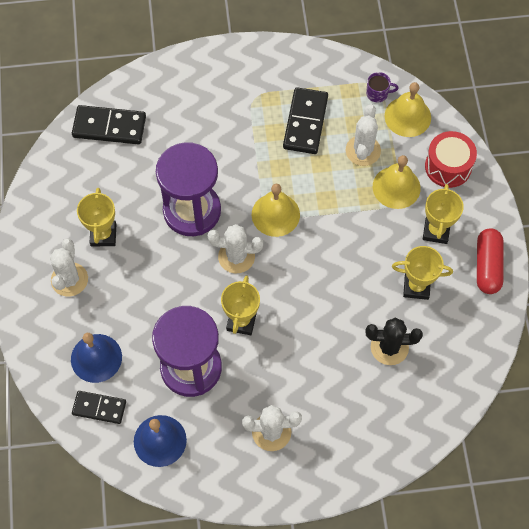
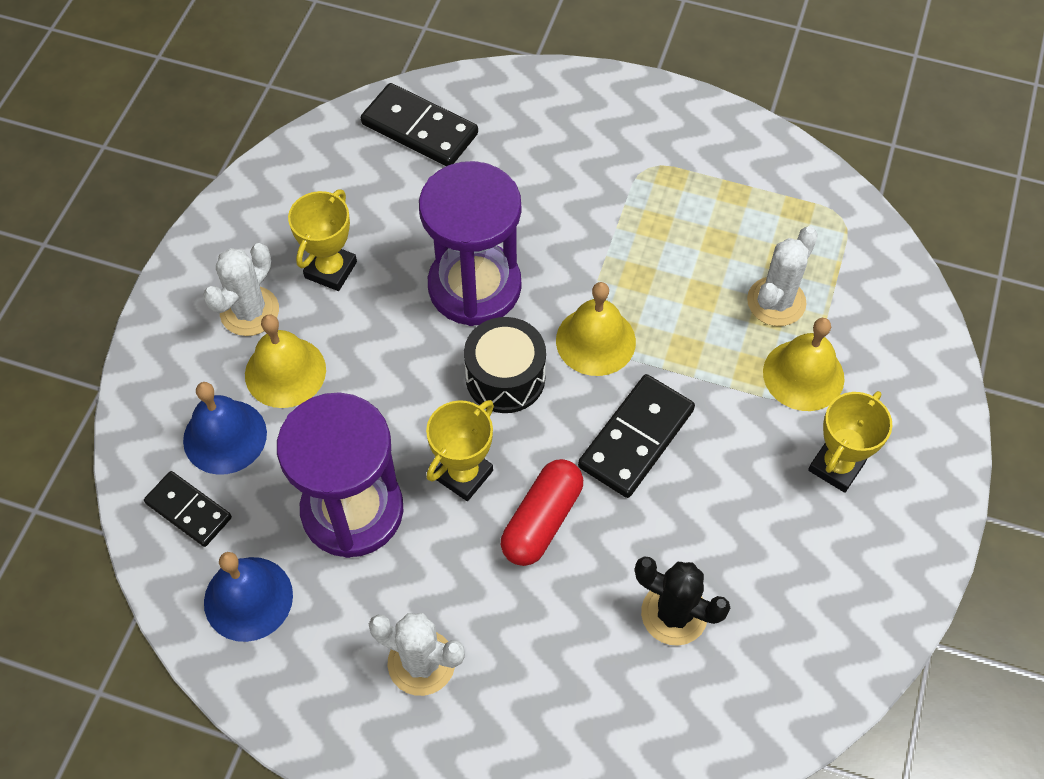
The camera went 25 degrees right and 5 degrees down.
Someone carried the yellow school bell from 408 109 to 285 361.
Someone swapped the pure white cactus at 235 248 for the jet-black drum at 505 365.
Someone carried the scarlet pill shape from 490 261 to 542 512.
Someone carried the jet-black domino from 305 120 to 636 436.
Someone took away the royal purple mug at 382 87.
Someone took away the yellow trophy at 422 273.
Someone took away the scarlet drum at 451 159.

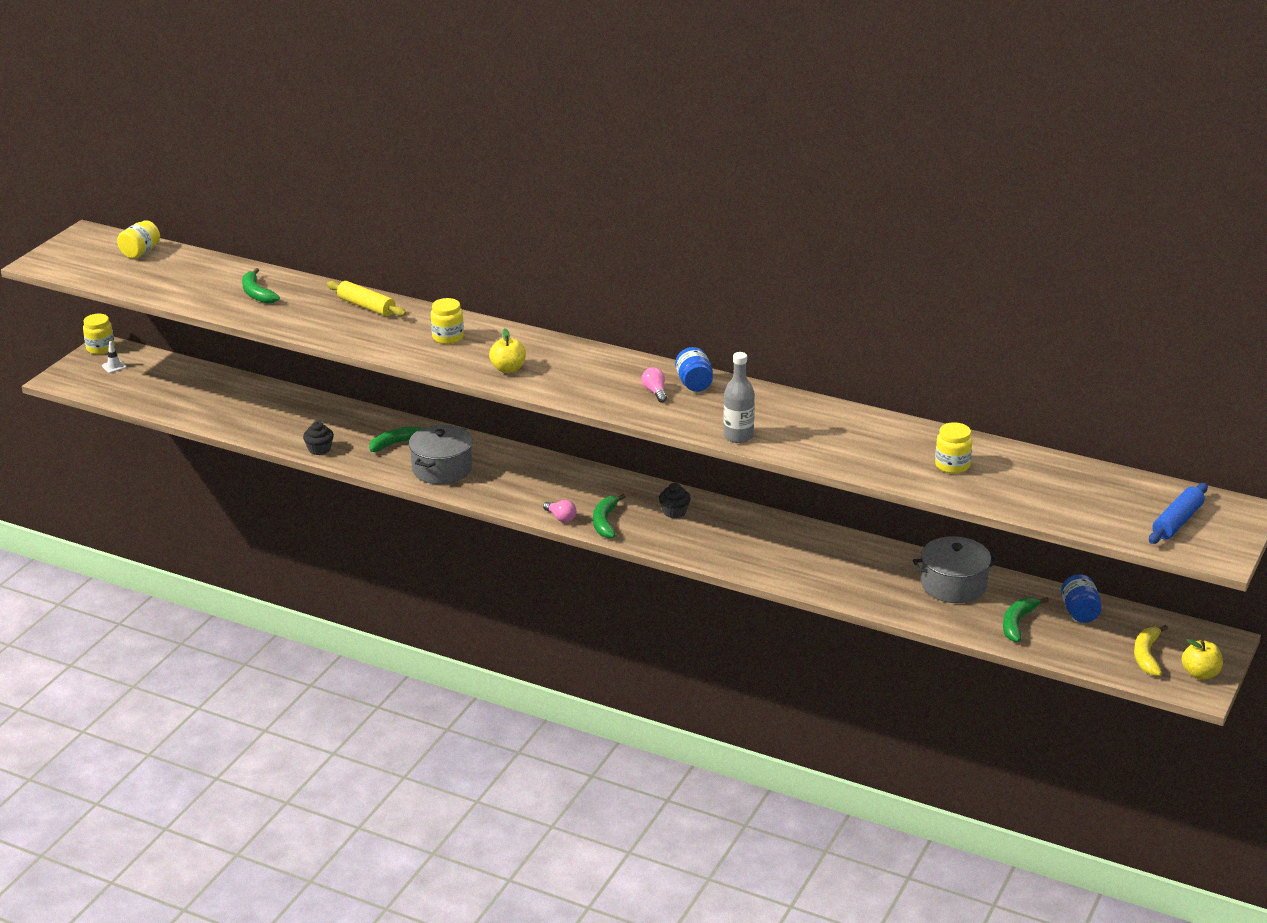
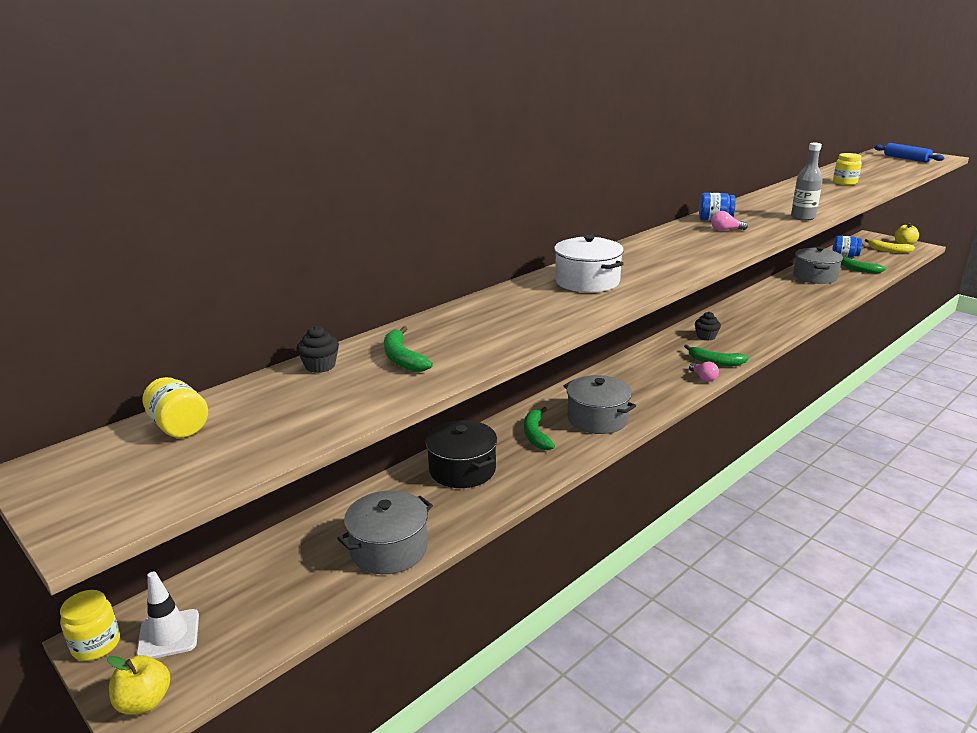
The camera went 70 degrees left and 5 degrees down.
Someone carried the yellow apple fruit from 507 350 to 138 685.
Someone scaled the pure white road cone at 114 357 by 1.76.
Someone carried the jet-black cupcake from 318 438 to 318 349.
Someone put down the ash-grey stockpot at 385 532.
Someone rotated the emerald banana at 261 286 by 75 degrees clockwise.
Someone put down the jet-black stockpot at 461 454.
Someone swapped the yellow jam jar at 447 321 for the pure white stockpot at 589 264.
Someone rotated the pink bulb at 560 511 by 90 degrees clockwise.
Someone took away the yellow pastry roller at 367 299.

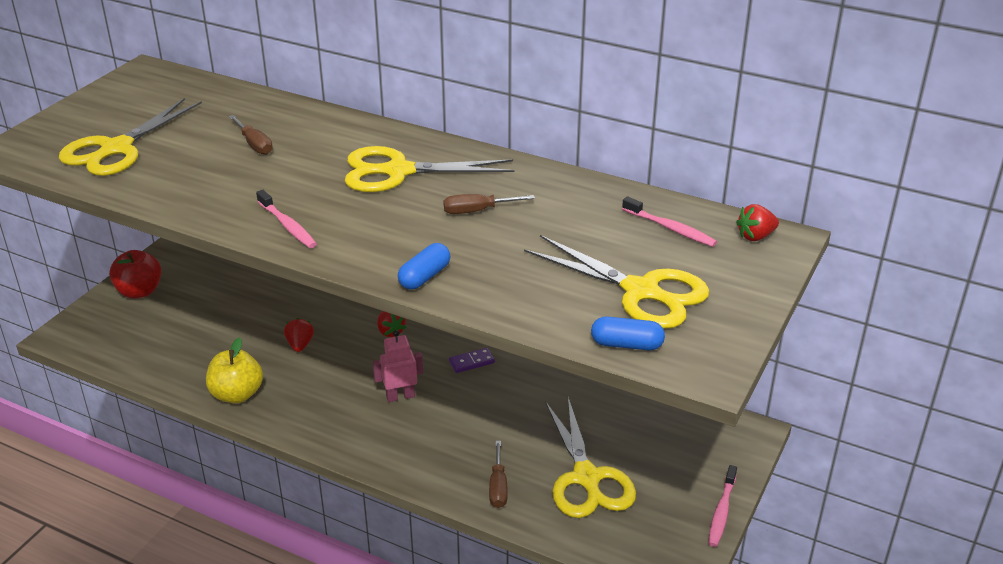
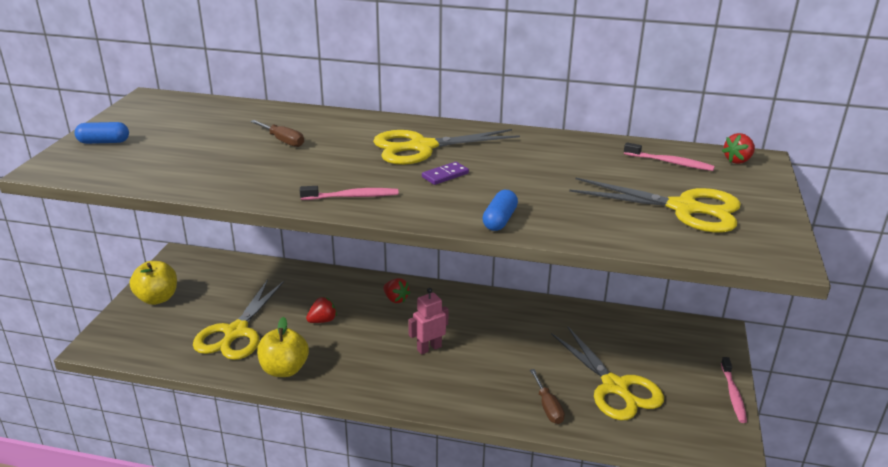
The camera went 15 degrees left and 5 degrees down.
Someone carried the royal blue pill shape from 628 333 to 101 133.
Someone repainted the scarlet apple fruit at 135 274, which became the yellow apple fruit at 153 283.
Someone carried the yellow scissors from 130 137 to 238 319.
Someone rotated the pink tooth brush at 286 219 by 45 degrees counterclockwise.
Someone rotated the scarlet berry at 299 335 by 75 degrees clockwise.
Someone carried the royal purple domino from 472 360 to 445 173.
Someone took away the dark brown hand screwdriver at 489 204.

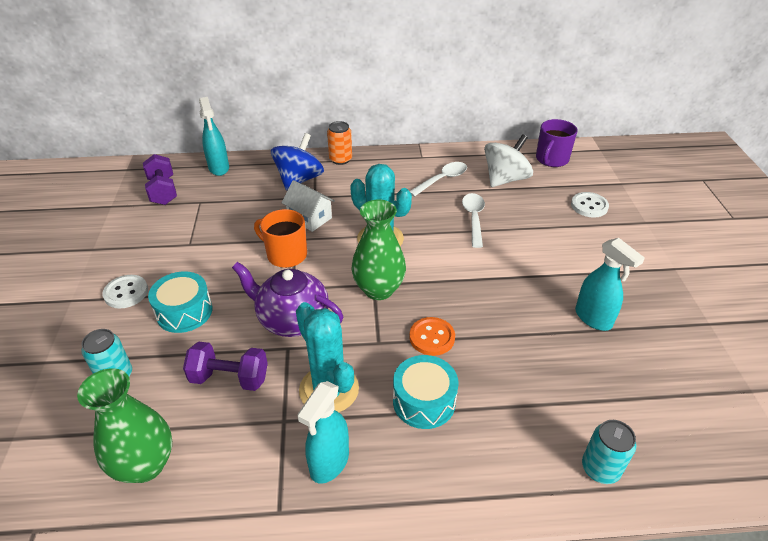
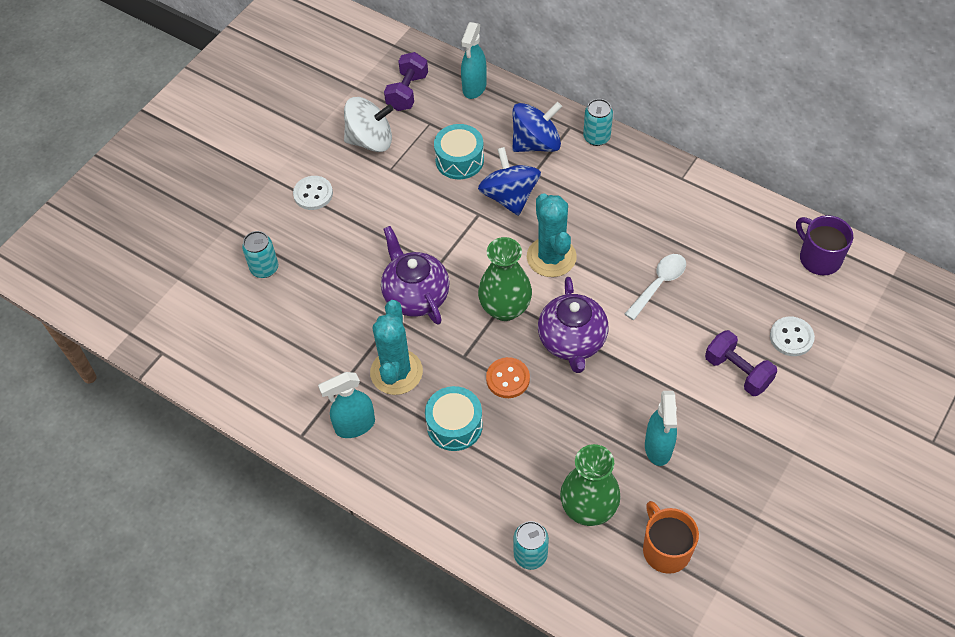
The camera went 40 degrees right and 15 degrees up.
Someone carried the pure white whirligig from 508 160 to 369 124.
Someone carried the teal drum from 180 302 to 459 151.
Someone swapped the pure white house at 308 206 for the royal blue whirligig at 509 181.
Someone put down the royal purple tea pot at 573 325.
Someone carried the emerald flower vase from 124 425 to 590 485.
Someone repainted the bright orange soda can at 339 143, which became the teal soda can at 598 122.
Someone carried the bright orange mug from 280 238 to 671 537.
Someone carried the royal purple hand weight from 225 366 to 741 363.
Someone rotated the royal purple mug at 557 143 by 75 degrees clockwise.
Someone took away the pure white spoon at 438 179.

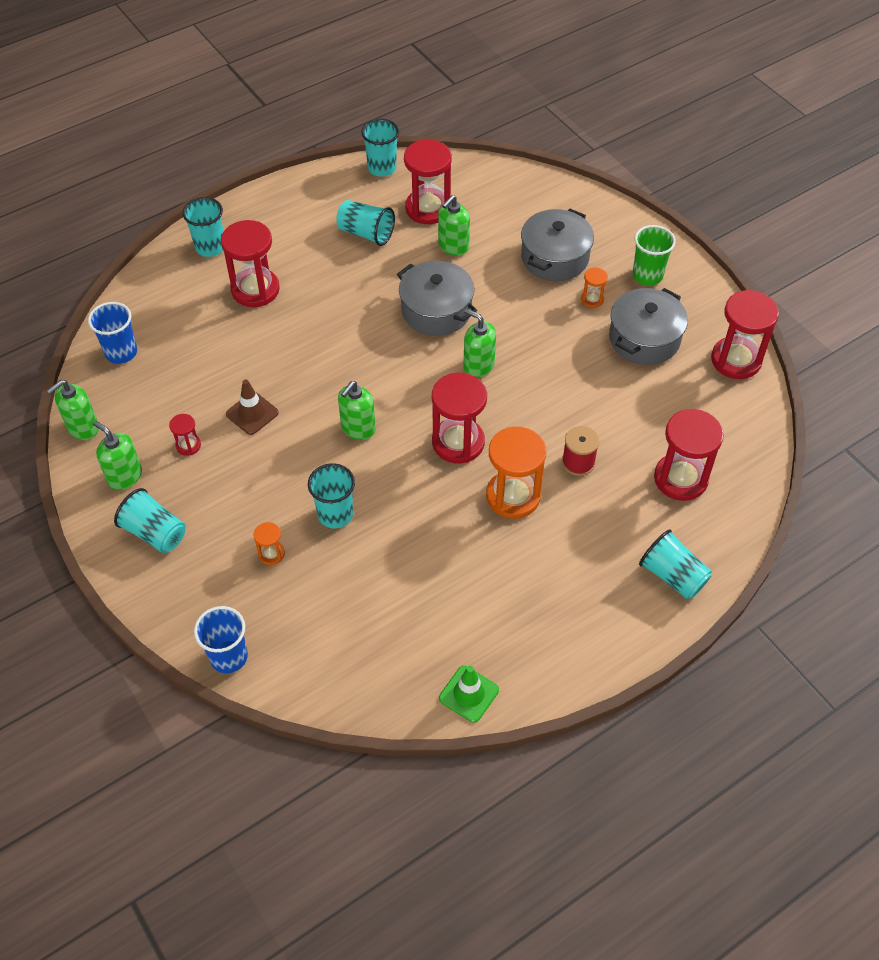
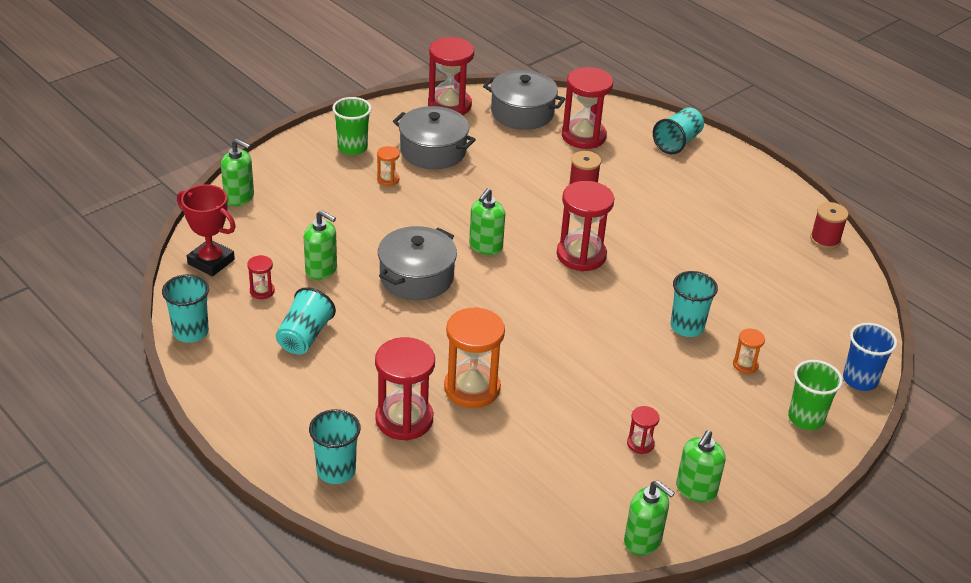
The camera went 100 degrees left and 15 degrees down.
Someone put down the scarlet trophy at 206 230.
Someone carried the emerald soap pump from 357 410 to 237 172.
Someone scaled the scarlet sandglass at 428 182 by 0.47.
Someone carried the bright orange sandglass from 516 473 to 474 357.
Someone carried the ash-grey stockpot from 557 244 to 524 100.
Someone put down the emerald tumbler at 815 395.
Someone swapped the emerald road cone at 469 694 for the scarlet reel of thread at 829 225.
Someone took away the royal blue tumbler at 112 333.
Someone took away the teal tumbler at 149 520.
Someone took away the dark brown road cone at 252 407.

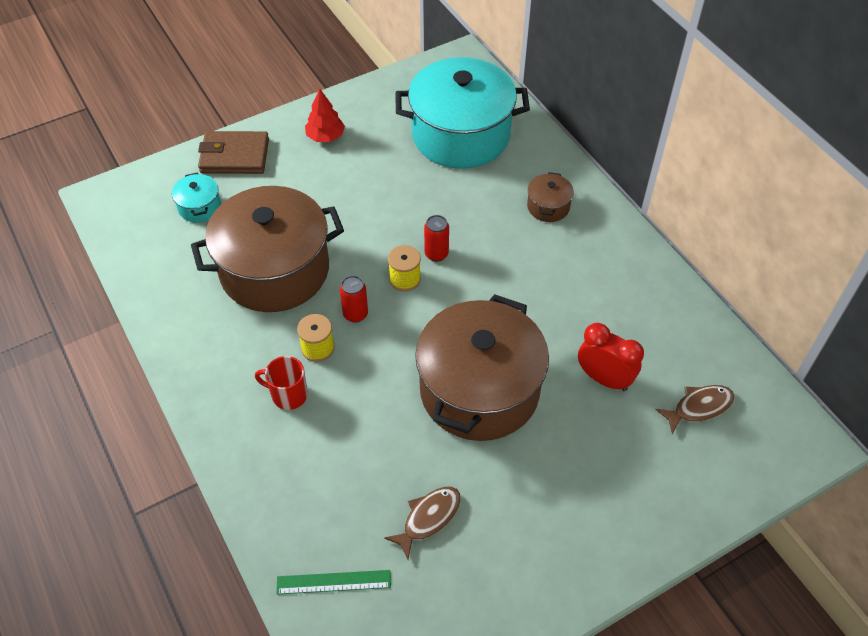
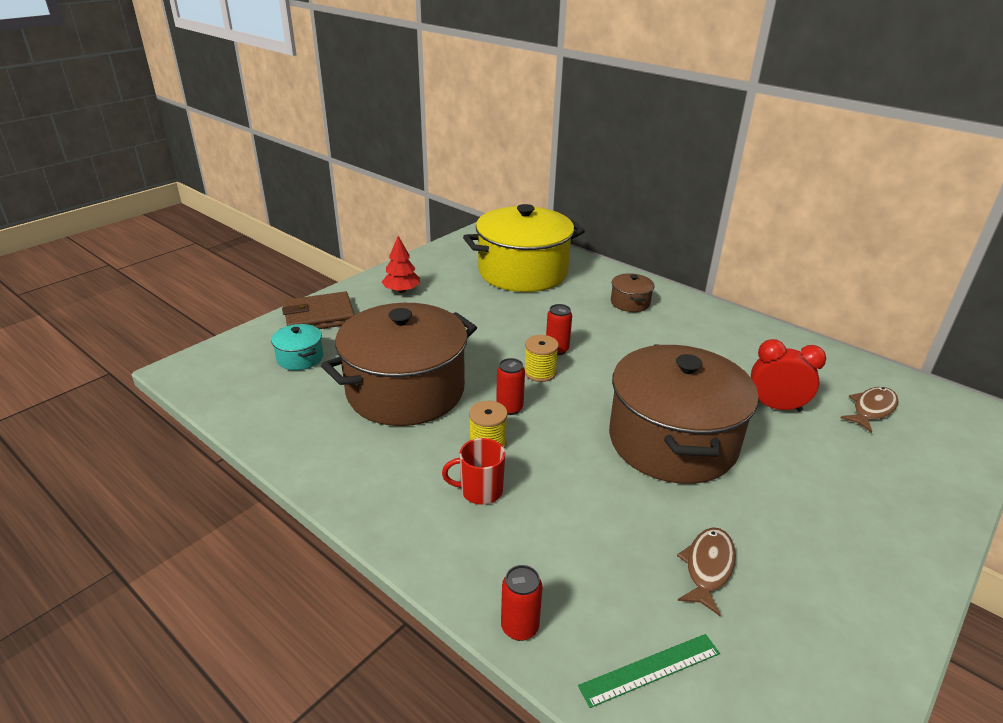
The camera went 20 degrees left and 20 degrees down.
Someone repainted the teal stockpot at 462 113, which became the yellow stockpot at 524 248.
Someone put down the scarlet soda can at 522 603.

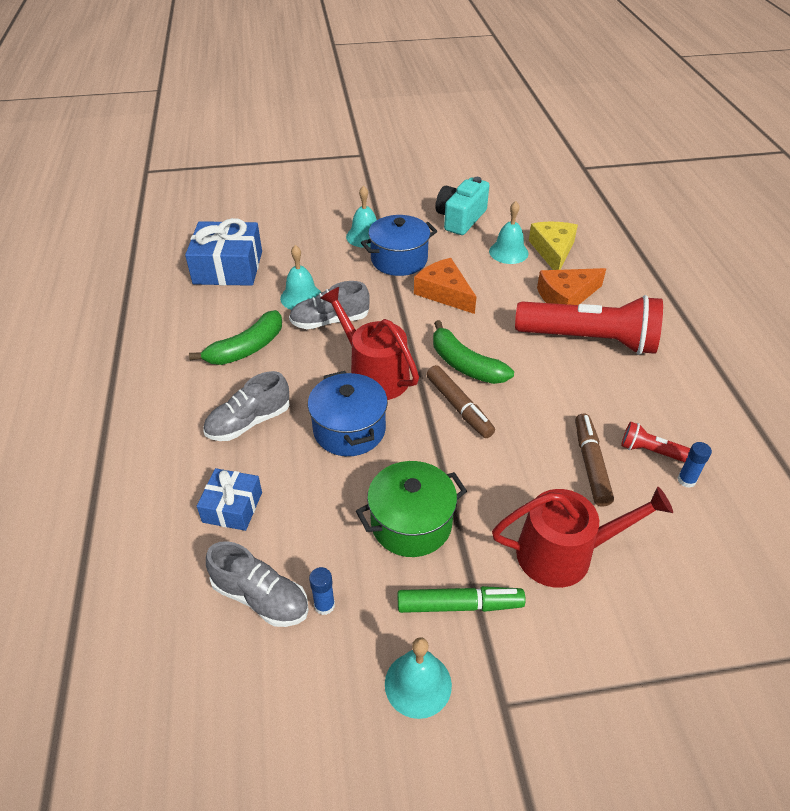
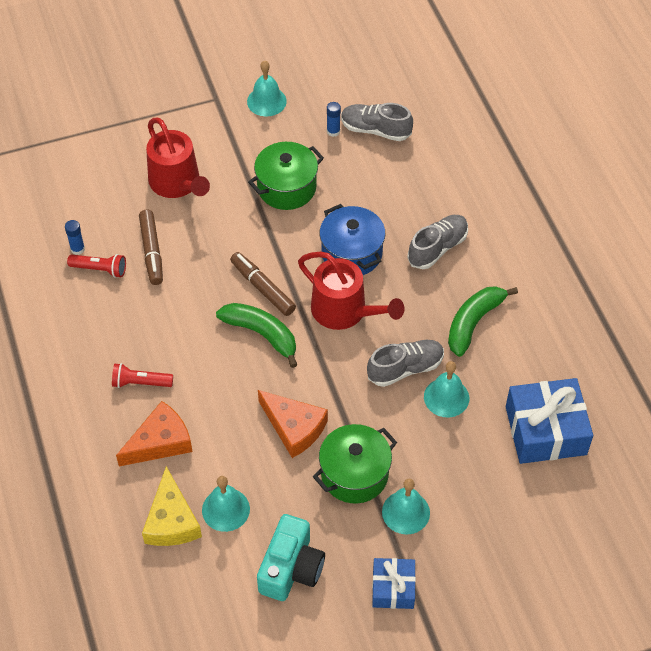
The camera went 170 degrees right and 10 degrees up.
Someone scaled the scarlet flashlight at 589 325 by 0.43.
Someone rotated the scarlet sprinkling can at 582 537 by 105 degrees counterclockwise.
Someone repainted the royal blue stockpot at 399 245, which became the emerald stockpot at 355 463.
Someone carried the royal blue gift from 229 499 to 394 583.
Someone took away the emerald marker at 462 599.

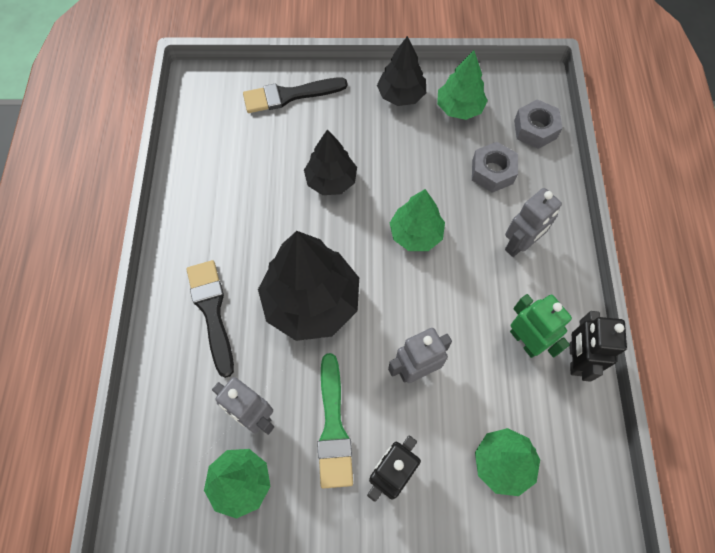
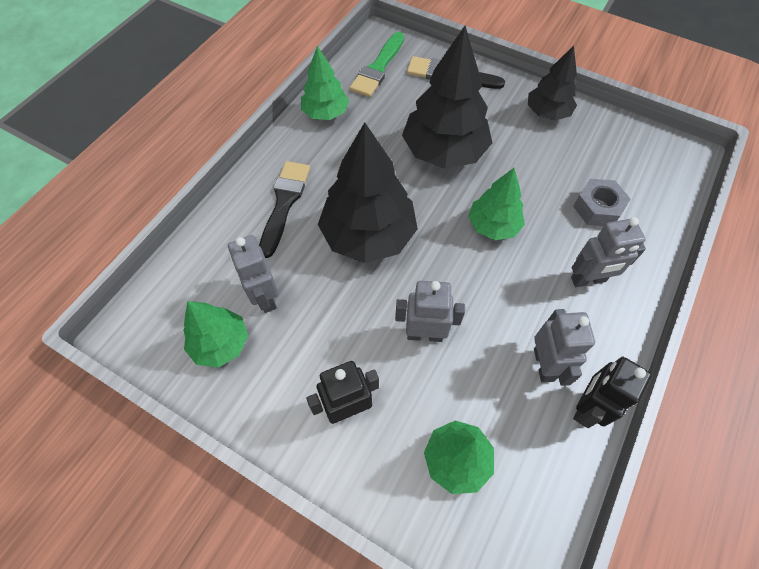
The camera went 30 degrees right and 5 degrees down.
Someone carried the emerald tree from 462 85 to 325 83.
Someone carried the emerald paint brush from 335 421 to 377 64.
Someone scaled the jet-black tree at 330 162 by 1.71.
Someone repainted the emerald toy robot at 541 326, which became the ash-grey toy robot at 564 347.
Someone took away the ash-grey nut at 538 124.

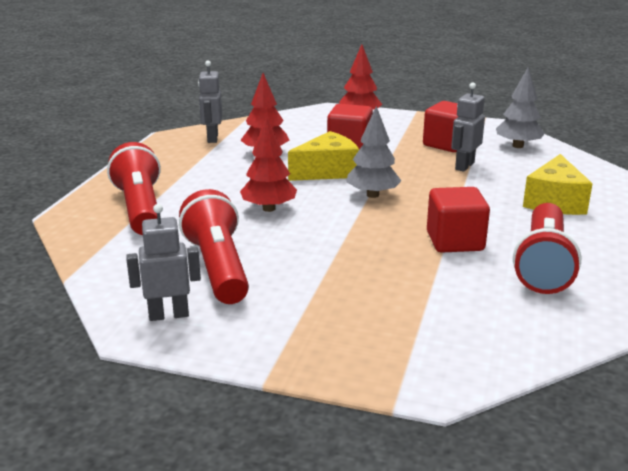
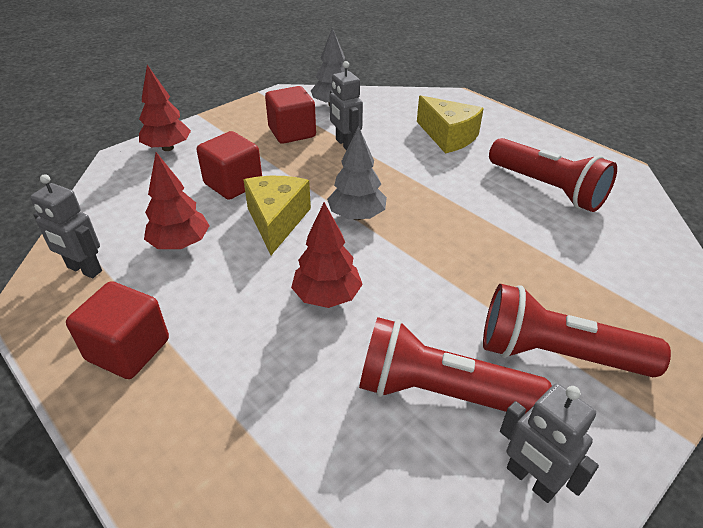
The camera went 60 degrees left and 15 degrees up.
Someone carried the scarlet cube from 458 220 to 117 330.
Someone carried the scarlet flashlight from 134 188 to 577 330.
Someone rotated the ash-grey toy robot at 163 262 by 60 degrees counterclockwise.

